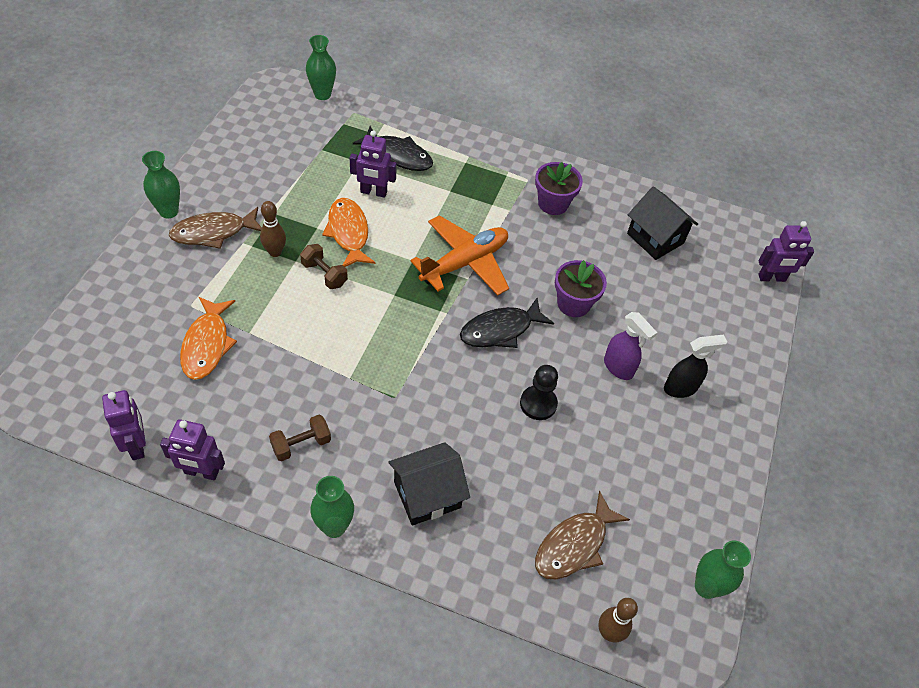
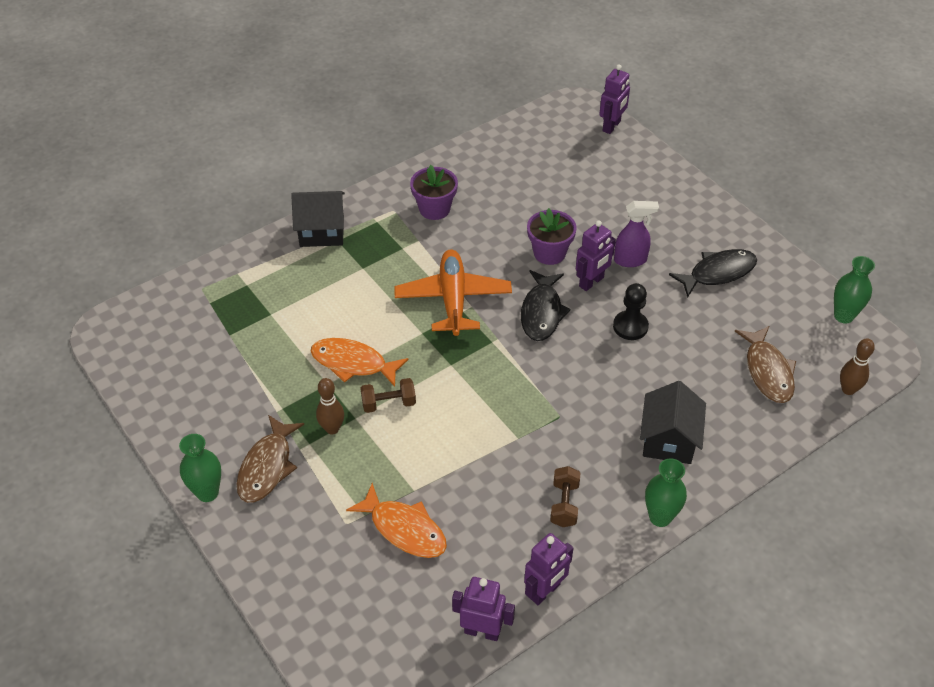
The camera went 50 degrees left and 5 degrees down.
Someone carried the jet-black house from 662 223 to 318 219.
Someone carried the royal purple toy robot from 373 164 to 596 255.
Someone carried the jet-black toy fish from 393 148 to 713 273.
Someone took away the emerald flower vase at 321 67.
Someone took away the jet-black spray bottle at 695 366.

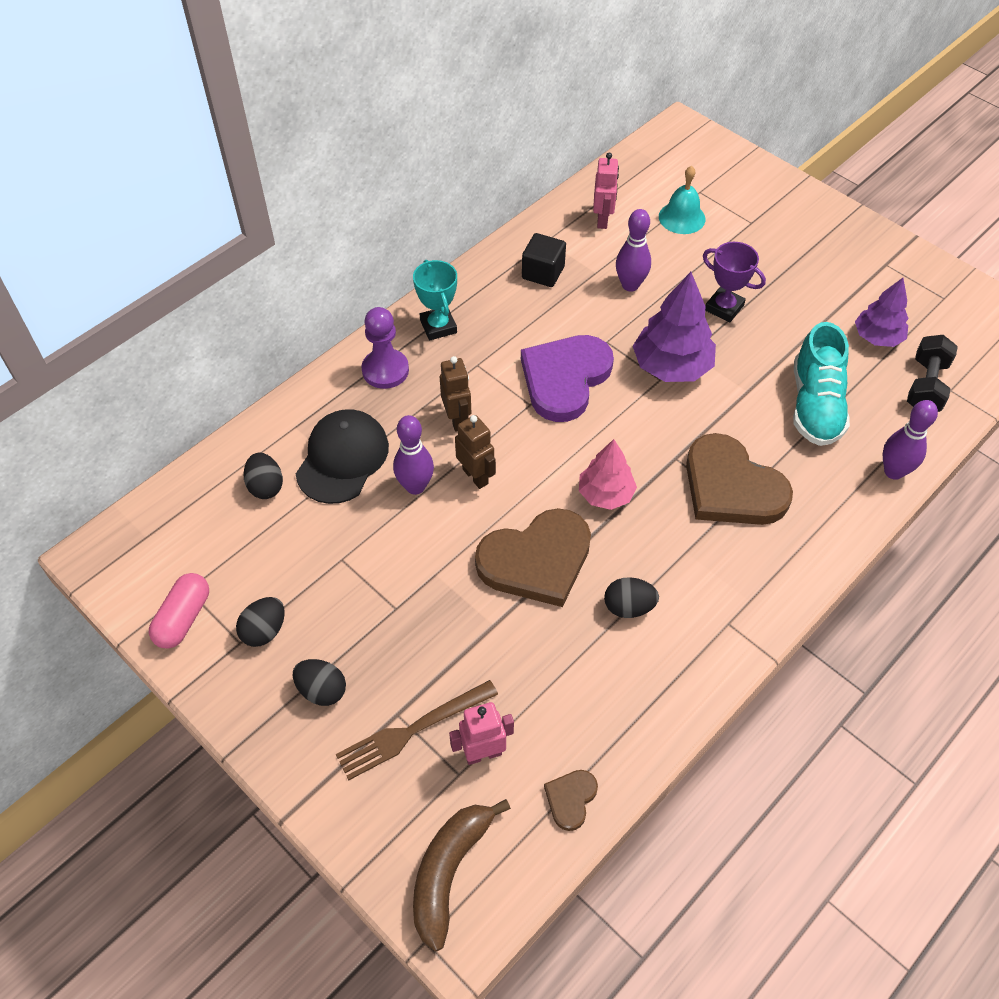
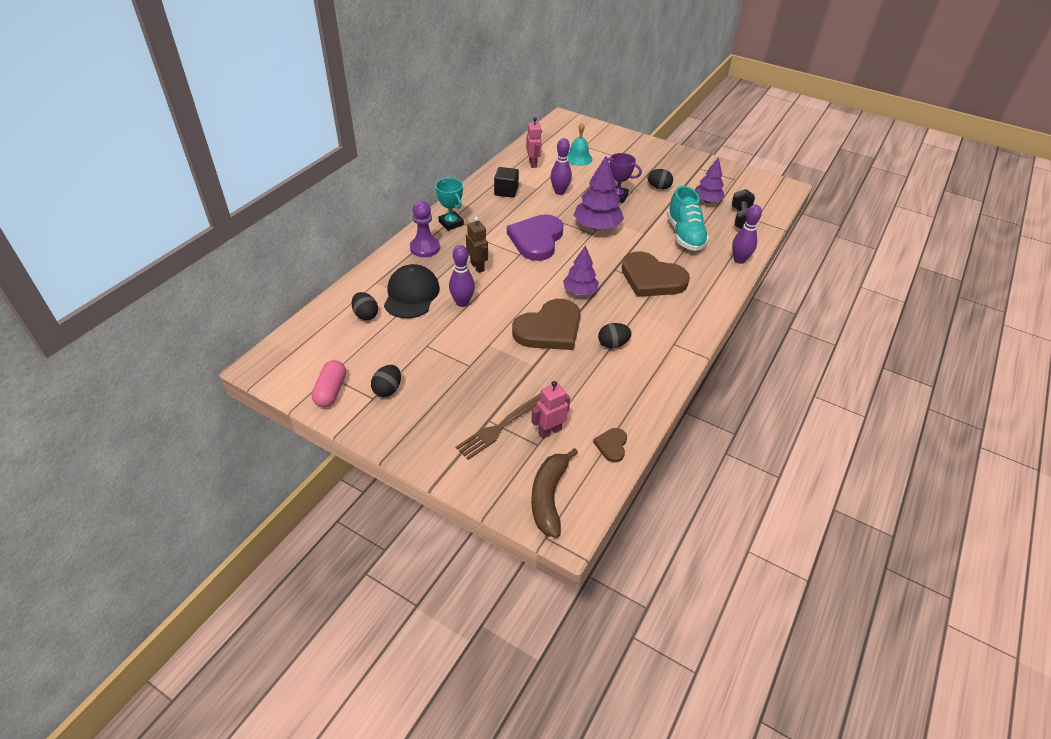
The camera went 15 degrees left and 10 degrees down.
Someone repainted the pink tree at 608 474, which became the royal purple tree at 581 270.
Someone carried the jet-black toy egg from 319 682 to 660 179.
Someone took away the dark brown toy robot at 475 452.

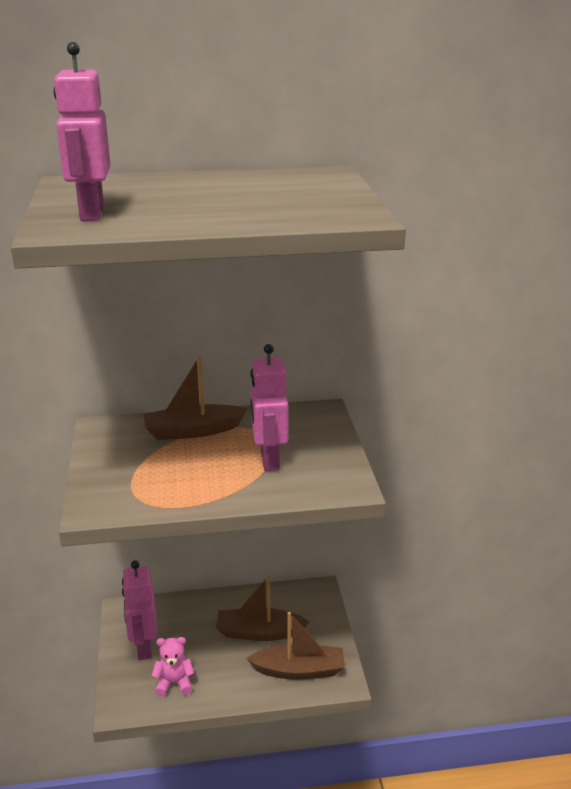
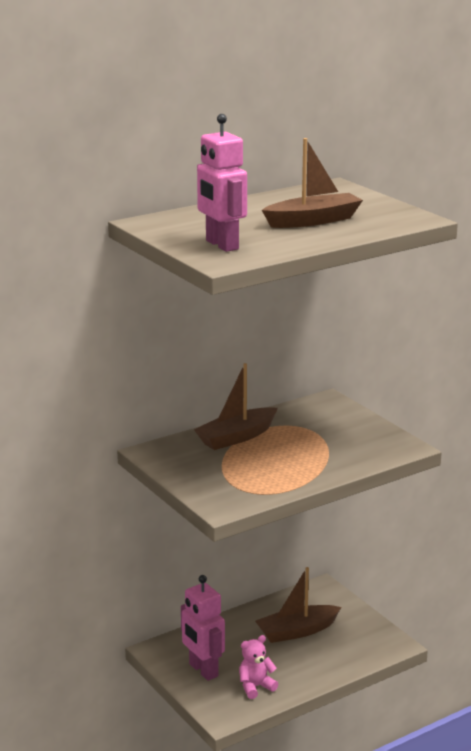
The camera went 25 degrees left and 5 degrees down.
Someone carried the dark brown boat from 295 646 to 312 183.
Someone took away the pink toy robot at 269 407.

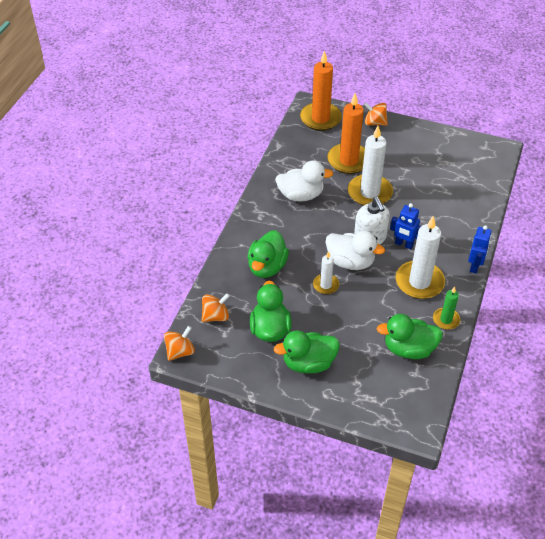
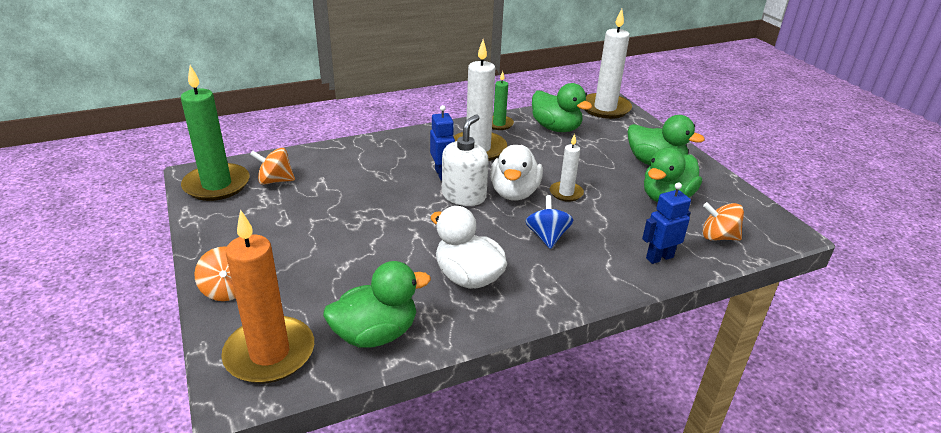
The camera went 135 degrees left and 15 degrees down.
Someone put down the emerald pillar candle at 215 133.
Someone carried the bright orange whirligig from 179 343 to 272 166.
Someone carried the emerald duck from 268 254 to 377 304.
Someone rotated the pure white duck at 355 250 by 150 degrees counterclockwise.
Someone put down the royal blue whirligig at 549 222.
Someone carried the pure white pillar candle from 370 166 to 608 64.
Someone carried the royal blue toy robot from 480 249 to 666 223.
Someone took away the bright orange pillar candle at 346 133.

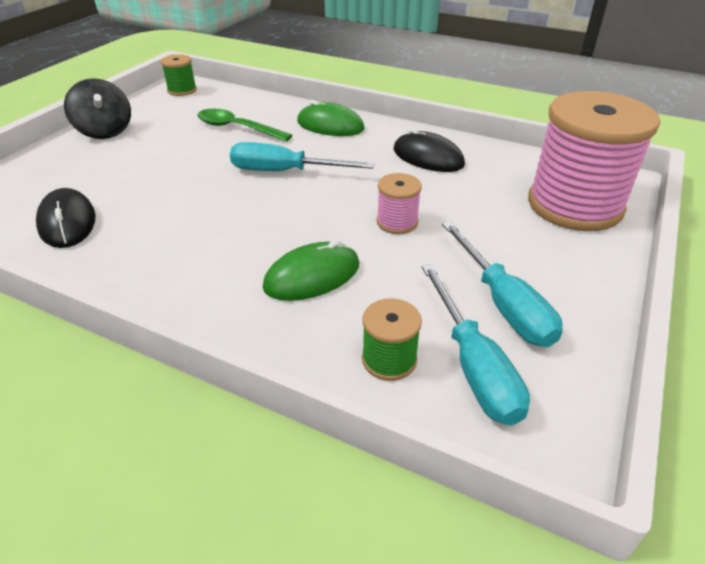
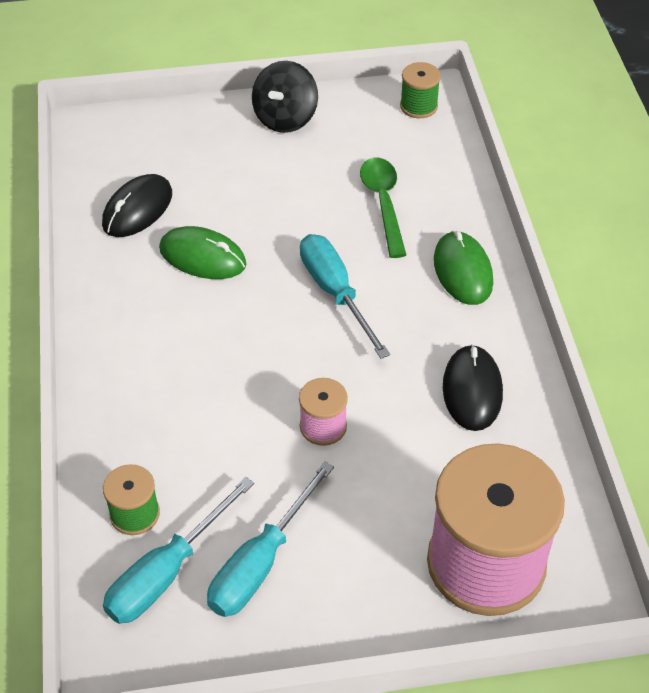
The camera went 55 degrees right and 10 degrees up.
Someone carried the emerald PC mouse from 311 270 to 202 252.

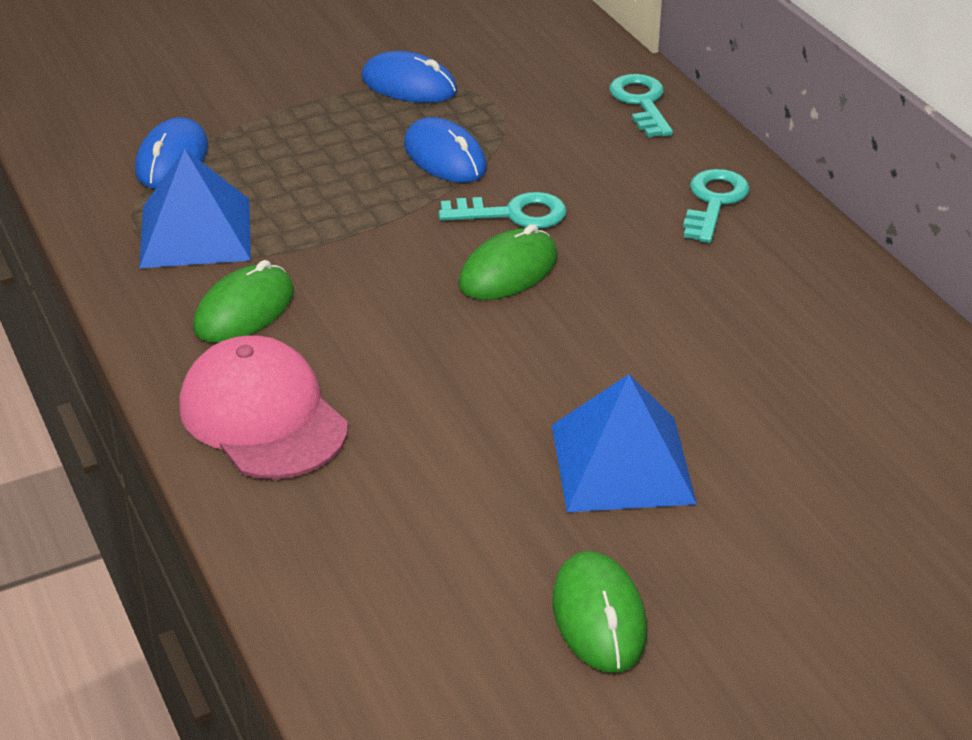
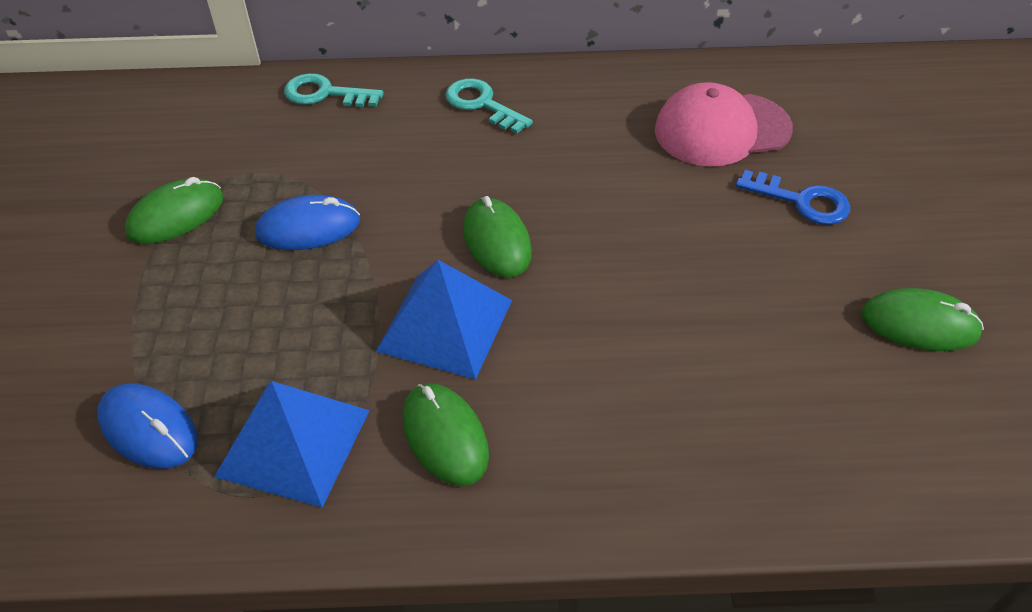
The camera went 65 degrees left and 10 degrees up.
Someone repainted the royal blue PC mouse at 409 77, which became the emerald PC mouse at 174 210.
Someone carried the royal blue pyramid shape from 624 443 to 443 319.
Someone carried the pink peaked cap from 263 407 to 724 124.
Someone put down the royal blue key at 793 197.
Someone took away the teal key at 502 210.

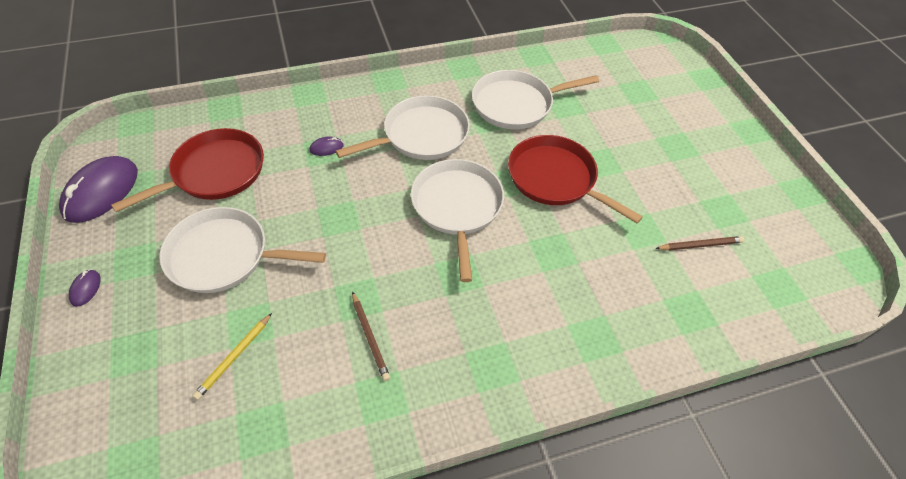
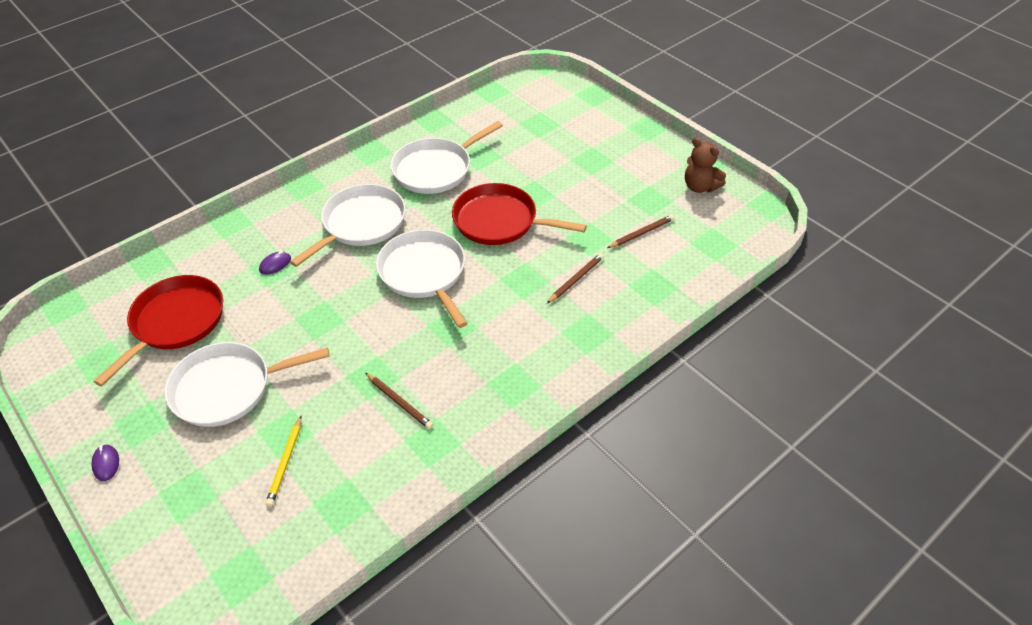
The camera went 20 degrees left and 5 degrees down.
Someone put down the dark brown wooden pencil at 575 278.
Someone put down the dark brown stuffed bear at 705 165.
Someone took away the royal purple PC mouse at 98 189.

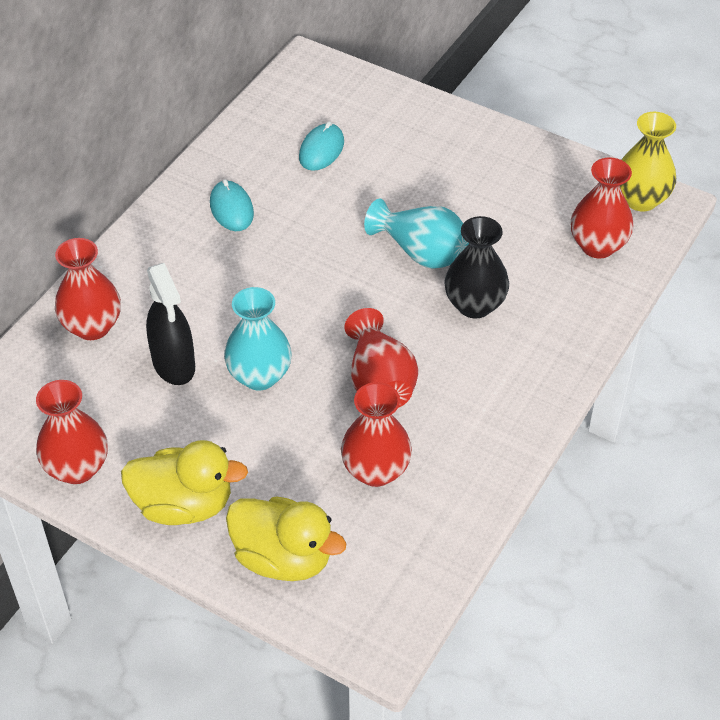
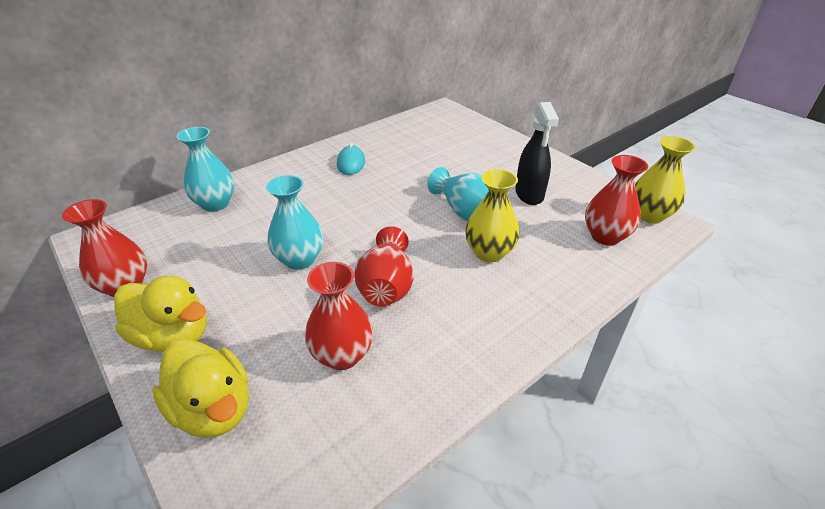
The camera went 20 degrees right and 10 degrees down.
Someone repainted the scarlet flower vase at 88 289, which became the teal flower vase at 205 169.
Someone repainted the jet-black flower vase at 476 267, which became the yellow flower vase at 492 215.
Someone carried the jet-black spray bottle from 170 324 to 537 153.
Someone took away the teal PC mouse at 321 146.

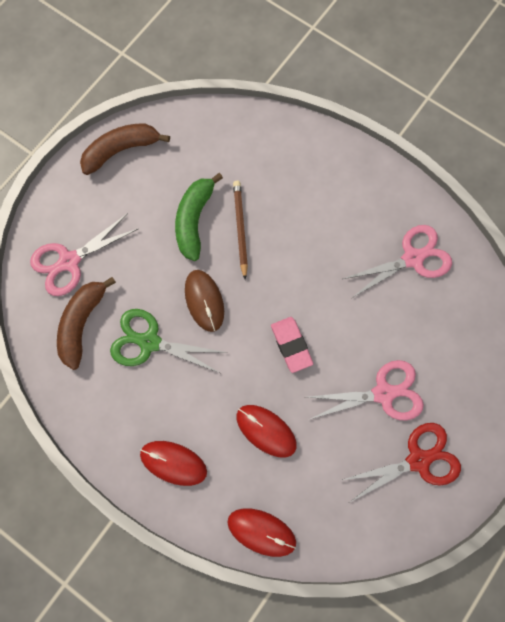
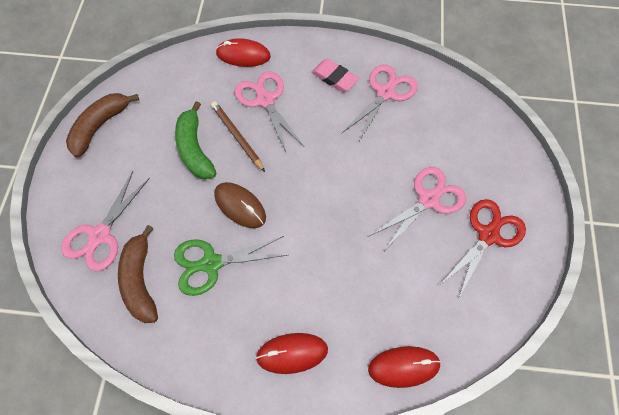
The camera went 30 degrees left and 10 degrees down.
Someone carried the scarlet PC mouse from 267 431 to 243 52.
Someone put down the pink scissors at 269 111.
Someone carried the pink eraser from 292 345 to 335 75.

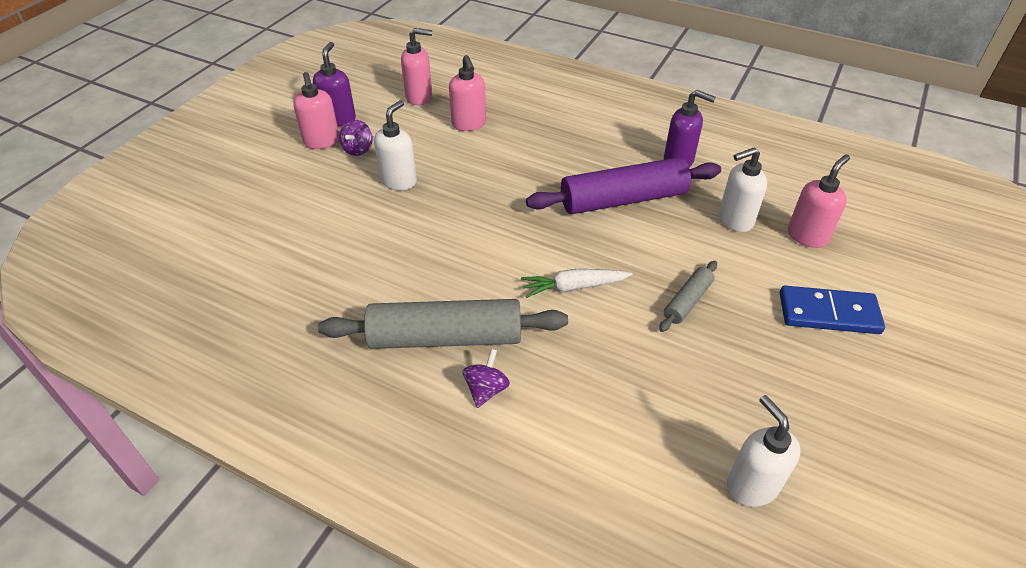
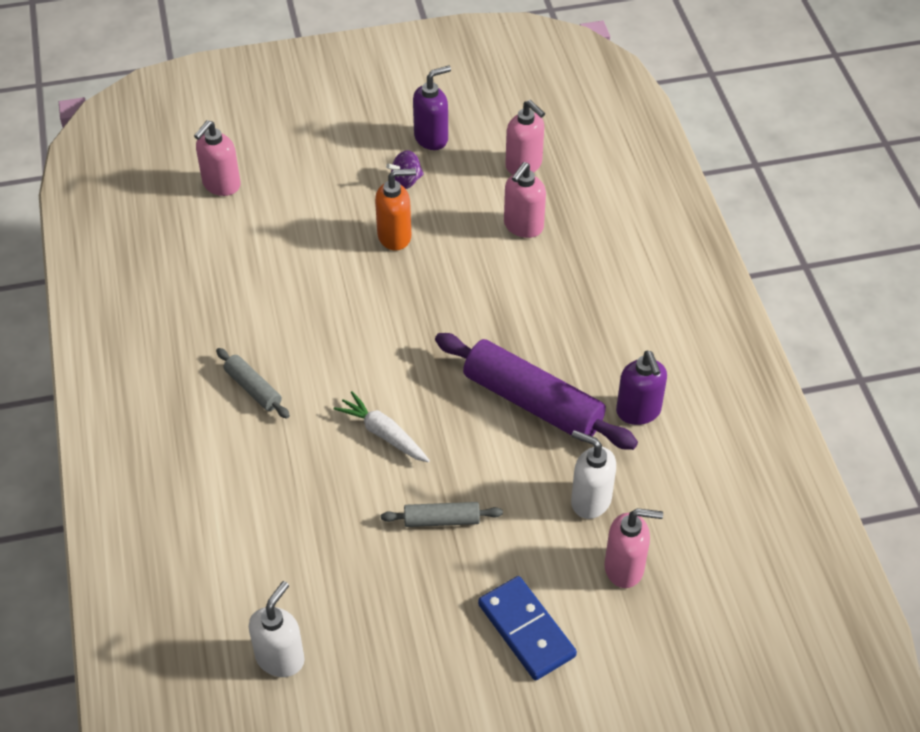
The camera went 50 degrees right and 5 degrees up.
Someone carried the pink soap pump from 316 110 to 217 158.
Someone scaled the ash-grey pastry roller at 443 324 by 0.49.
Someone repainted the pure white soap pump at 395 145, which became the bright orange soap pump at 395 210.
Someone took away the royal purple whirligig at 486 378.

